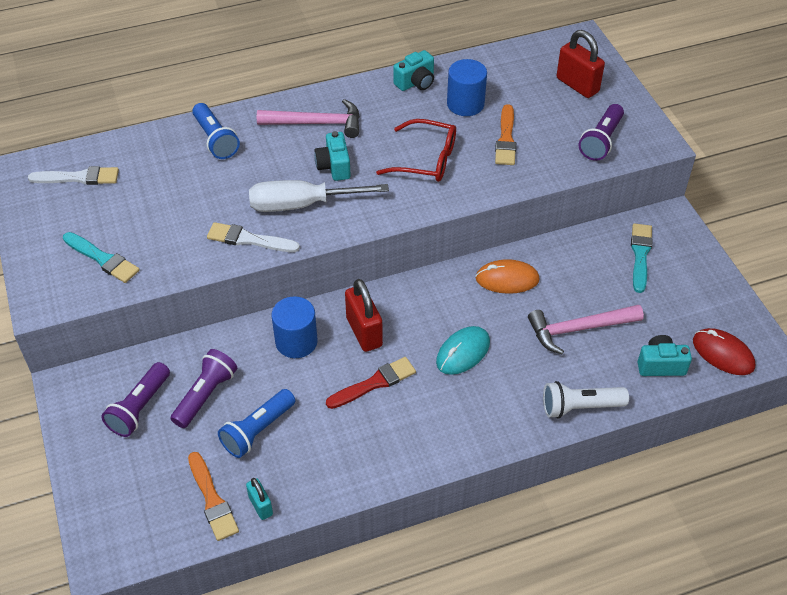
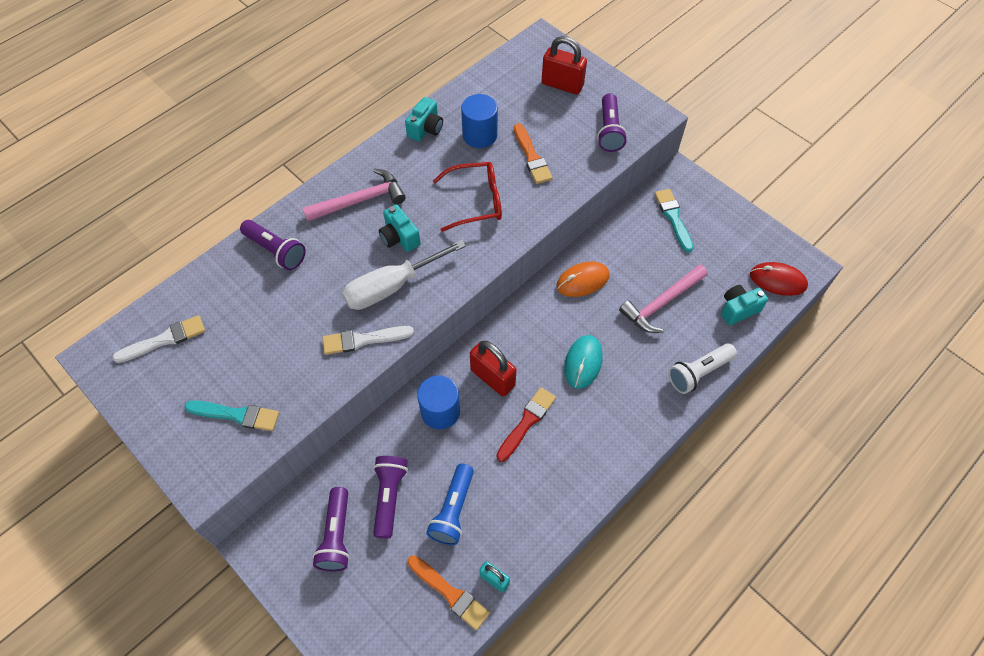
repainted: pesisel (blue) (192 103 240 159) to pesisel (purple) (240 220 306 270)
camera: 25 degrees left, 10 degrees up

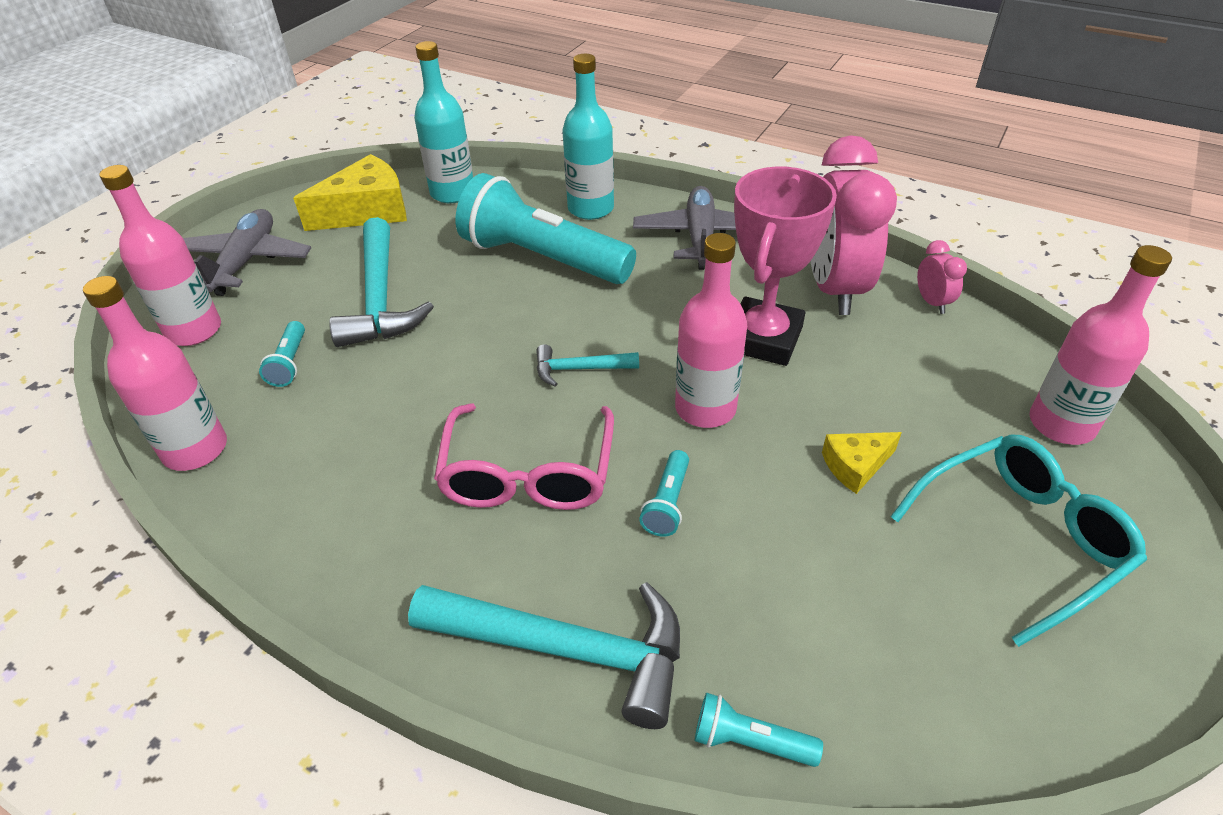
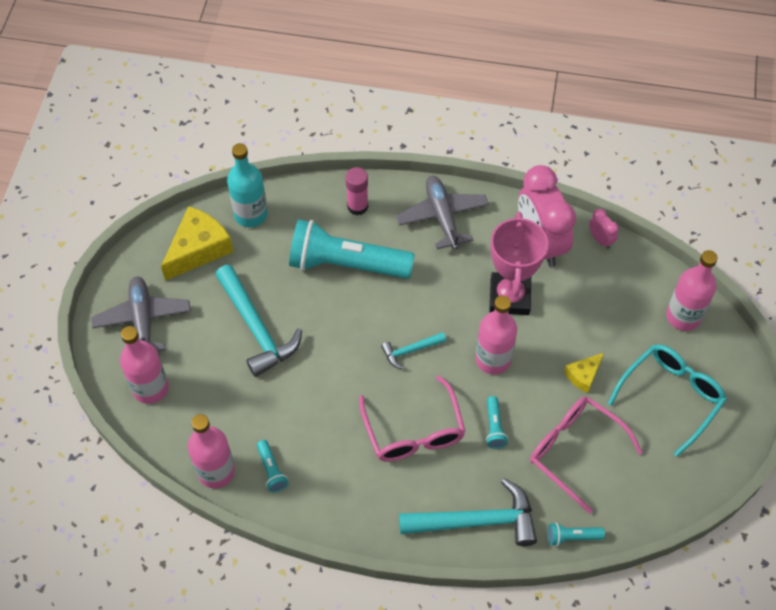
new: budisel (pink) (530 397 643 514)
shifted: pesisel (turquoise) (259 321 305 387) to (257 440 289 492)
swapped: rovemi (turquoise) (562 54 614 220) to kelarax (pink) (345 167 368 215)
camera: 20 degrees left, 15 degrees up

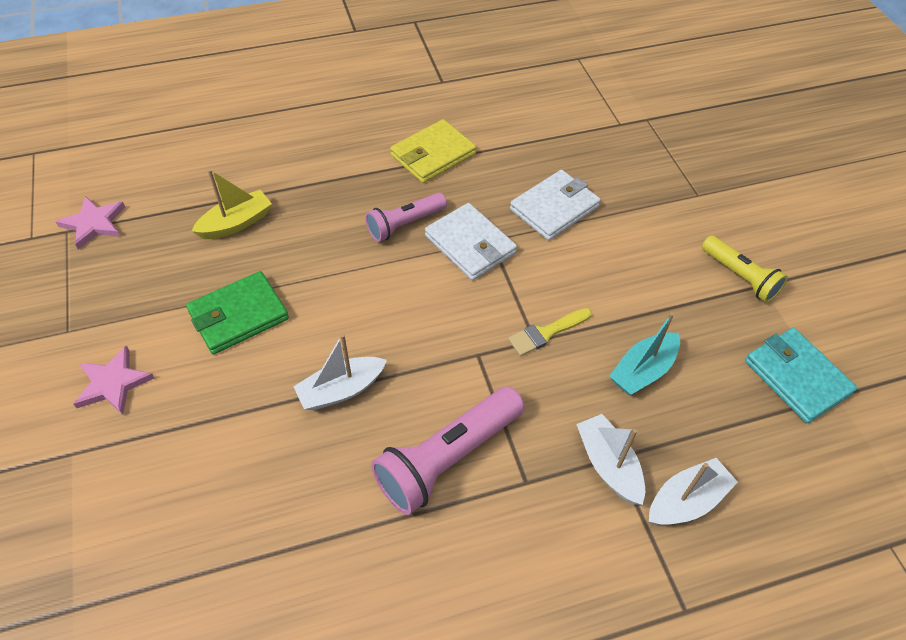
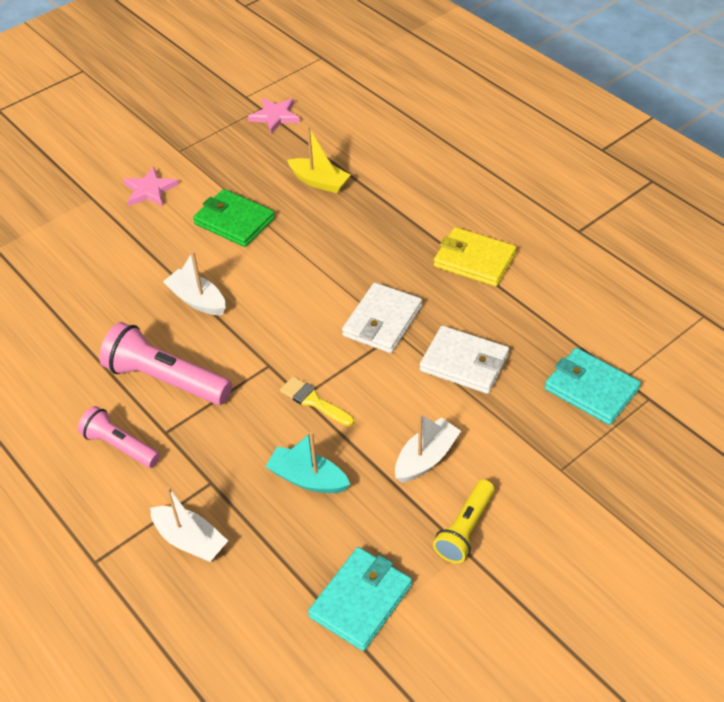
new: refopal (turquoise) (544 348 641 425)
shifted: pesisel (pink) (365 193 447 242) to (78 406 160 468); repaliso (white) (576 414 645 505) to (395 413 461 483)
camera: 70 degrees right, 5 degrees down

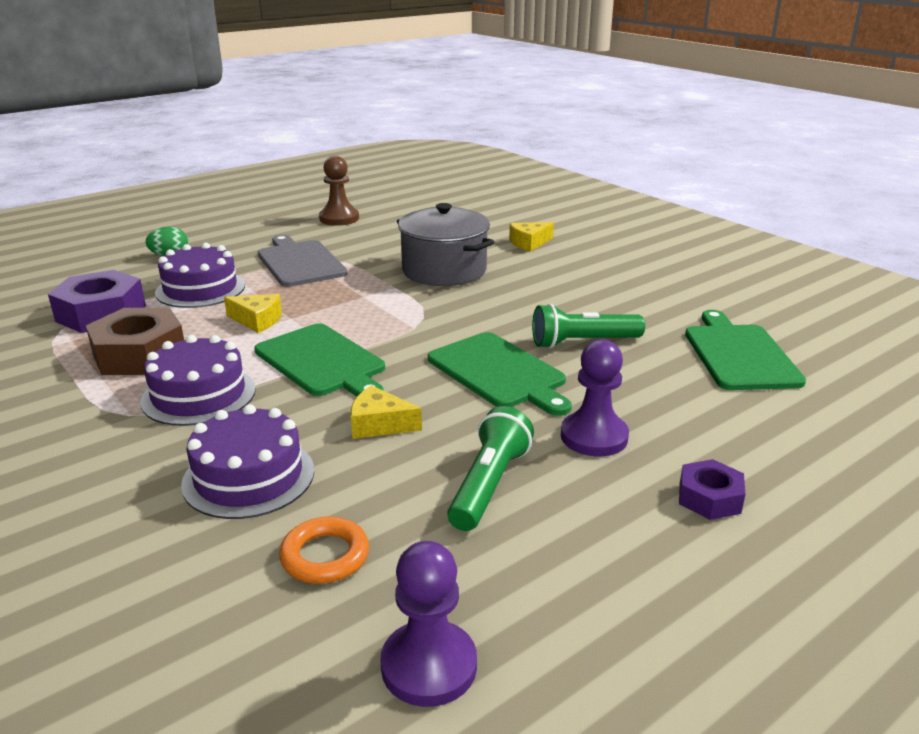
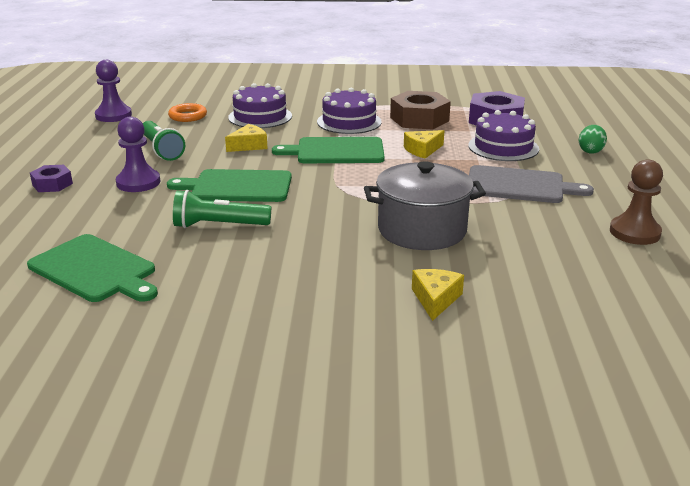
rotated: pesisel (green) (532 304 645 349) = (173 190 271 228) 120 degrees counterclockwise
camera: 130 degrees right, 0 degrees up

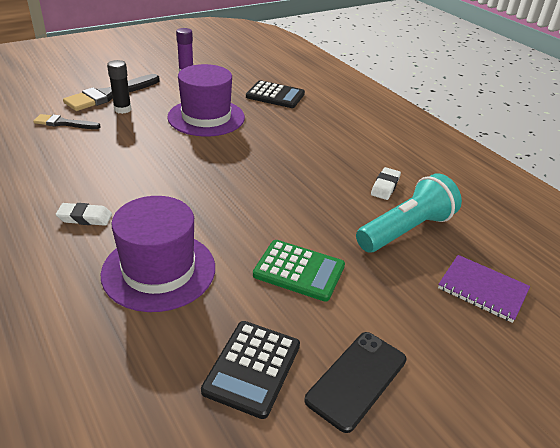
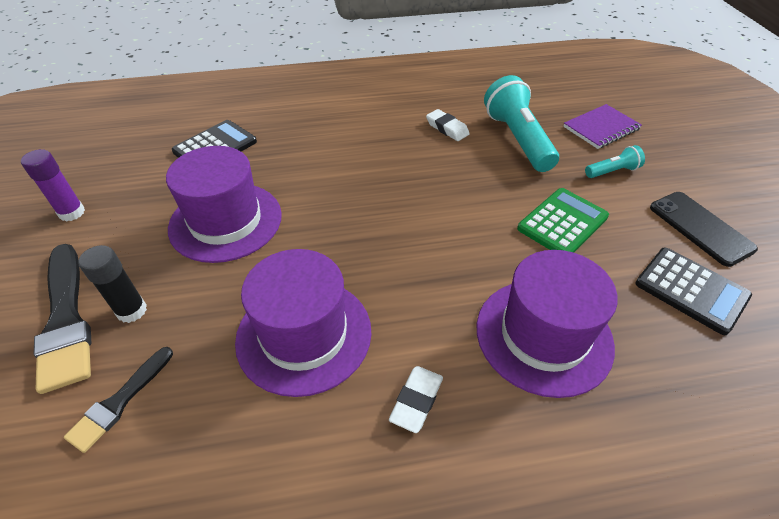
new: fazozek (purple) (235 249 371 397); pesisel (turquoise) (585 145 645 178)
camera: 65 degrees left, 10 degrees up

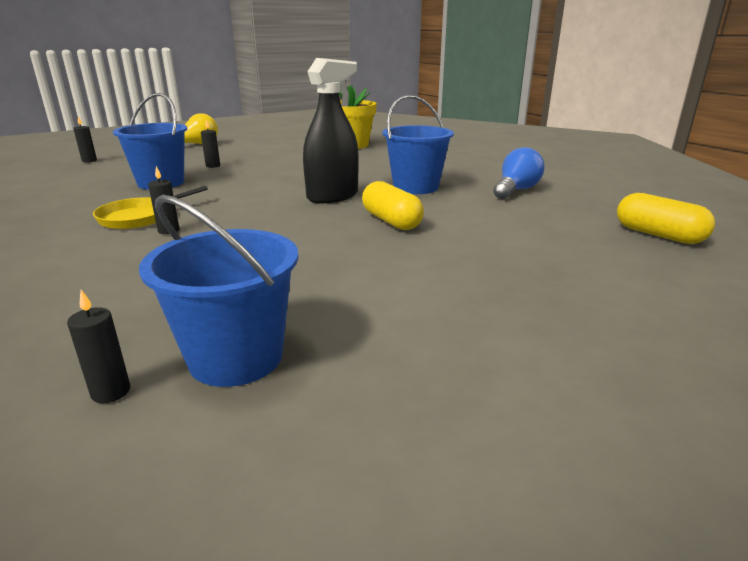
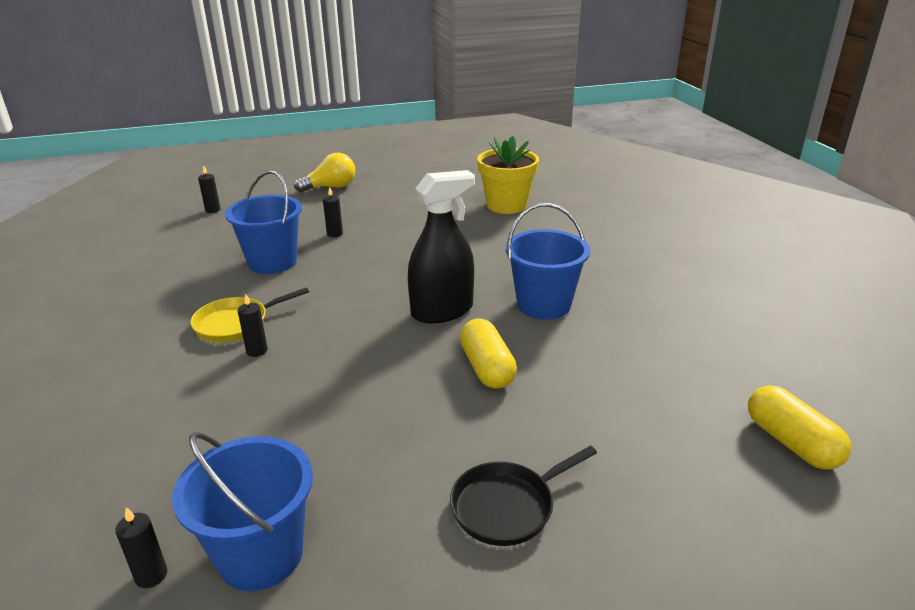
gone: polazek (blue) (493 147 545 199)
new: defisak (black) (450 446 597 546)
camera: 15 degrees right, 5 degrees up

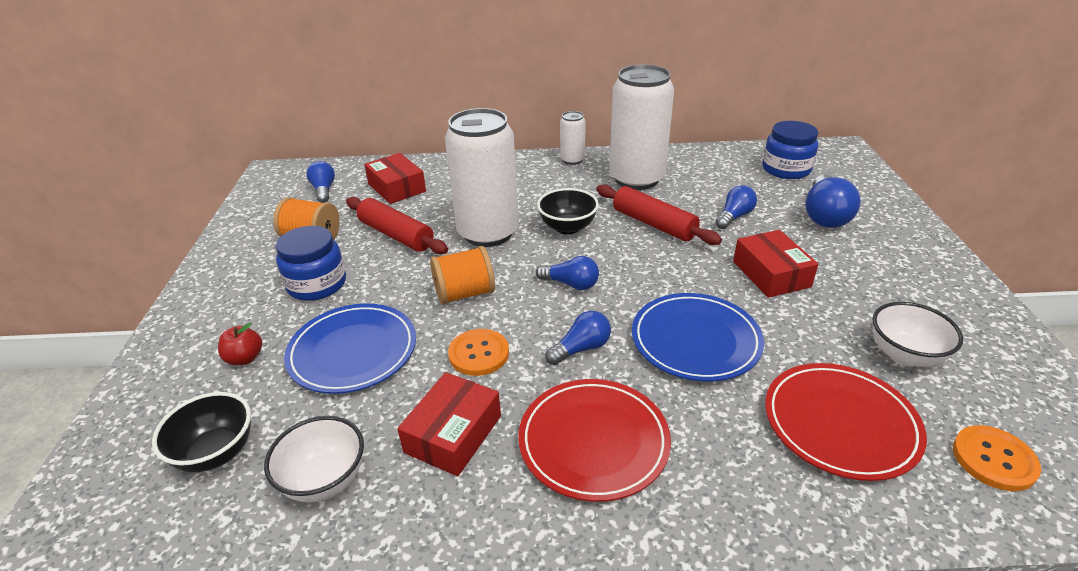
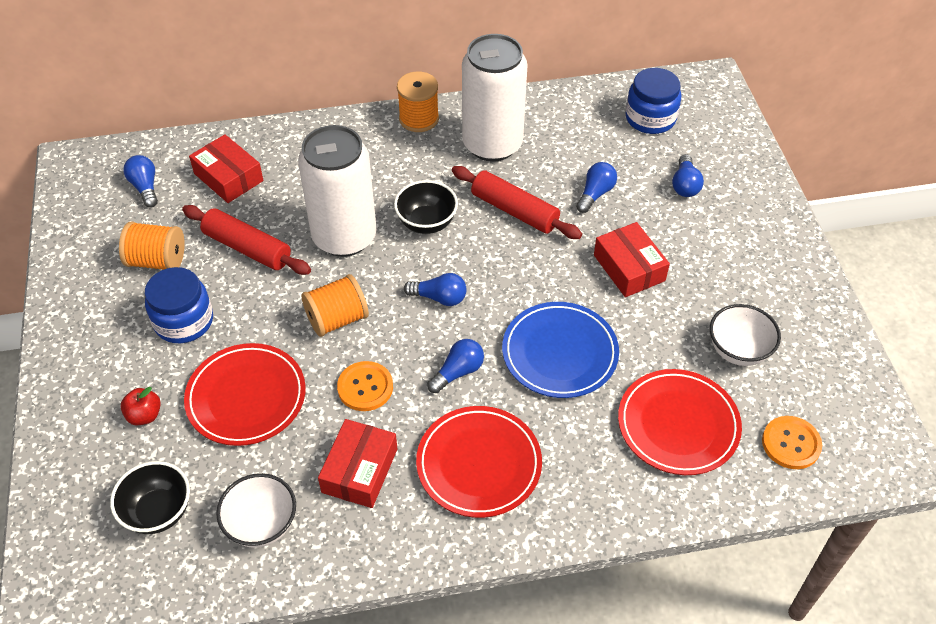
swapped: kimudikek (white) (560 111 586 165) to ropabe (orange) (397 72 439 132)
repainted: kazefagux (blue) (284 303 416 394) to kazefagux (red) (184 343 306 446)
scaled: polazek (blue) (805 174 861 228) = (672 154 704 197) x0.62
camera: 10 degrees left, 15 degrees up

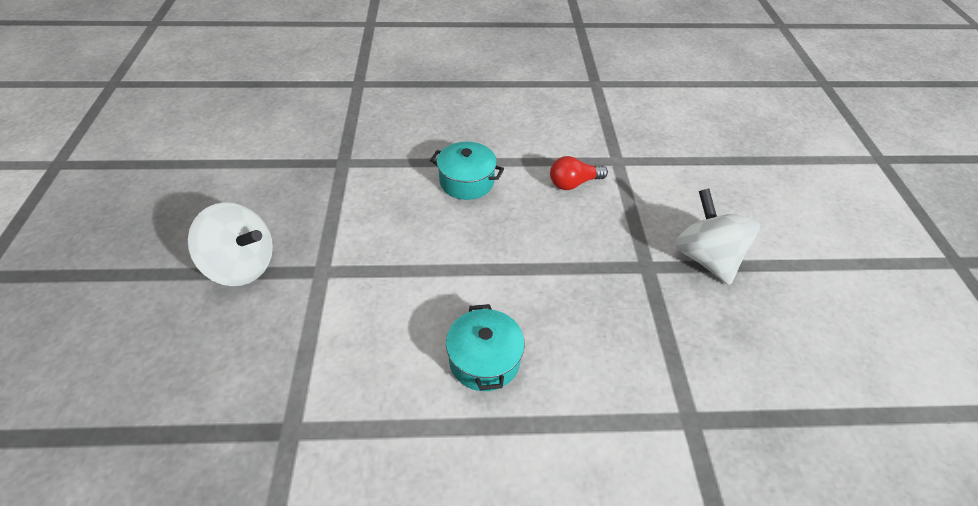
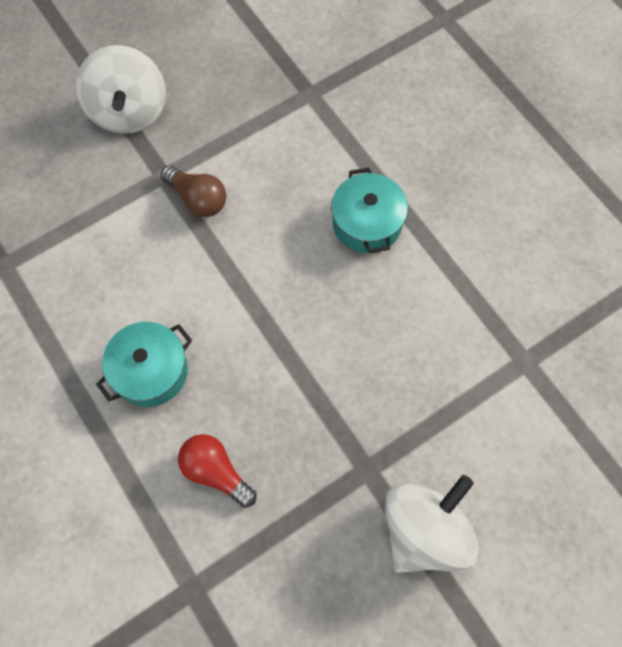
new: polazek (brown) (161 165 226 217)
shifted: polazek (red) (550 156 608 190) to (178 434 256 508)
camera: 60 degrees right, 20 degrees up

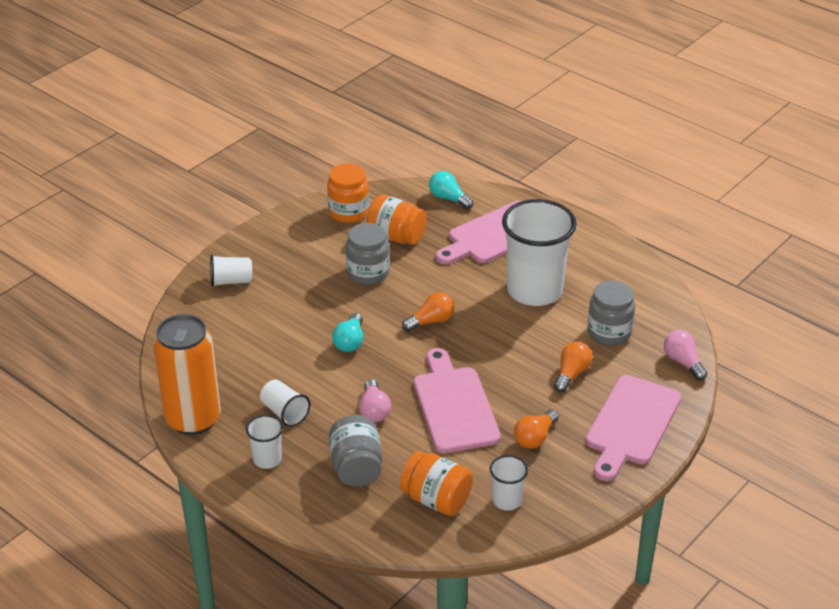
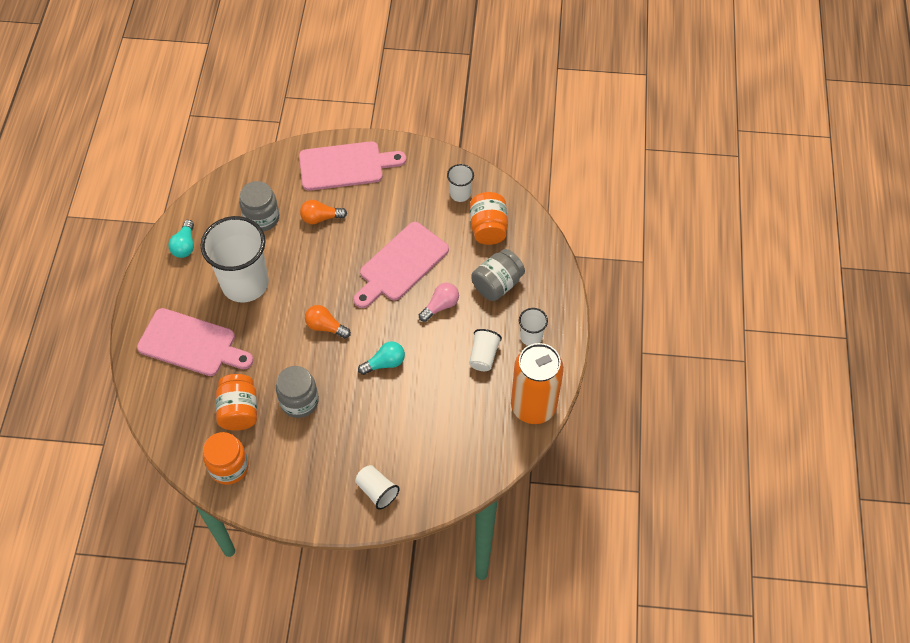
gone: polazek (orange) (514 409 559 449); polazek (pink) (664 330 707 380)
shifted: polazek (turquoise) (429 171 473 209) to (168 220 194 258)
camera: 125 degrees left, 20 degrees up

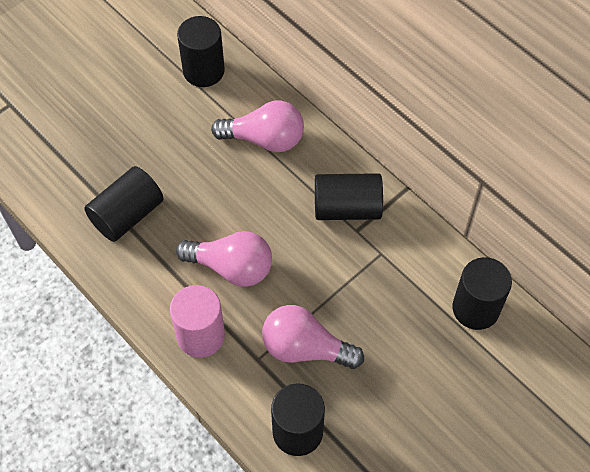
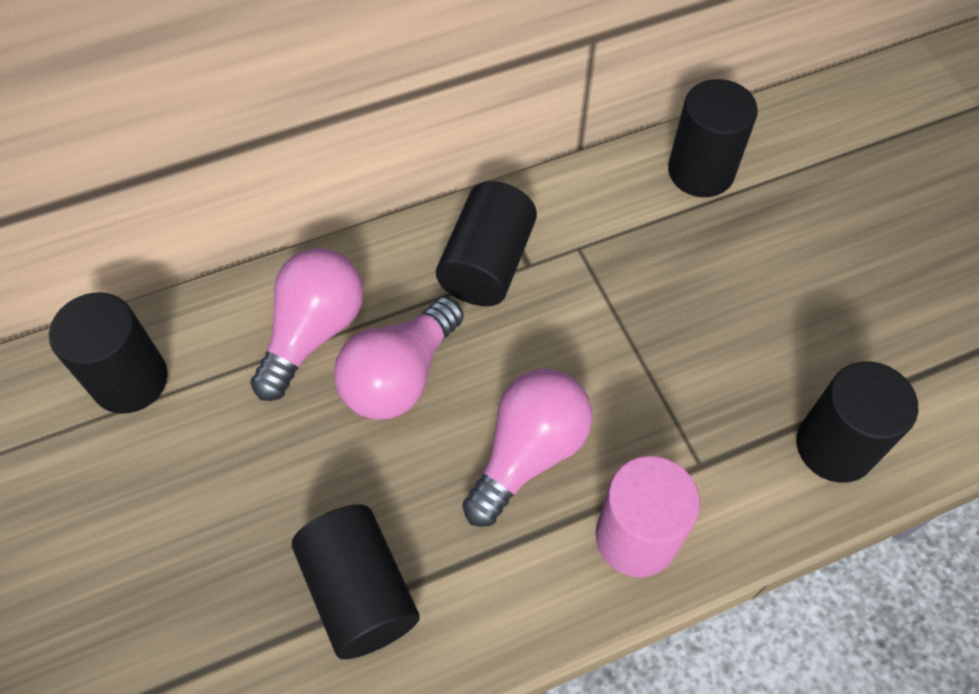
shifted: polazek (pink) (262 305 364 369) to (334 297 463 420)
camera: 70 degrees left, 0 degrees up

